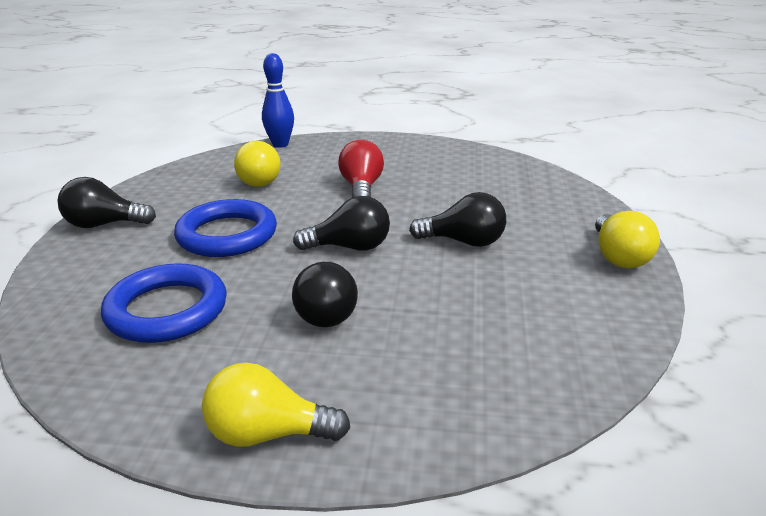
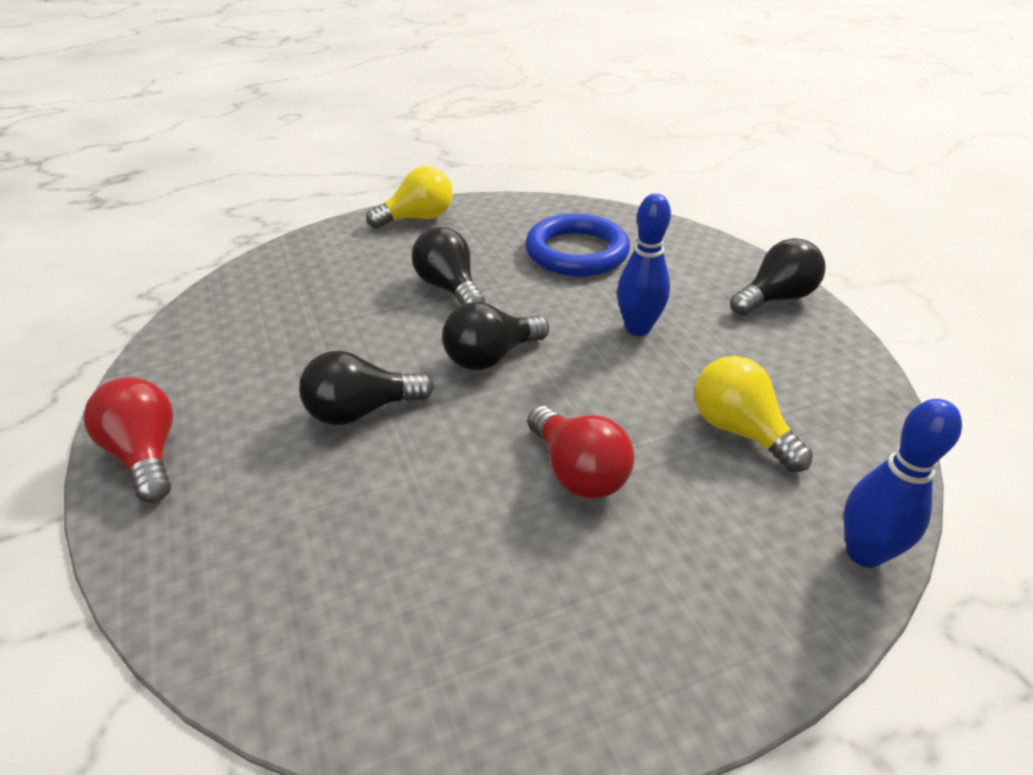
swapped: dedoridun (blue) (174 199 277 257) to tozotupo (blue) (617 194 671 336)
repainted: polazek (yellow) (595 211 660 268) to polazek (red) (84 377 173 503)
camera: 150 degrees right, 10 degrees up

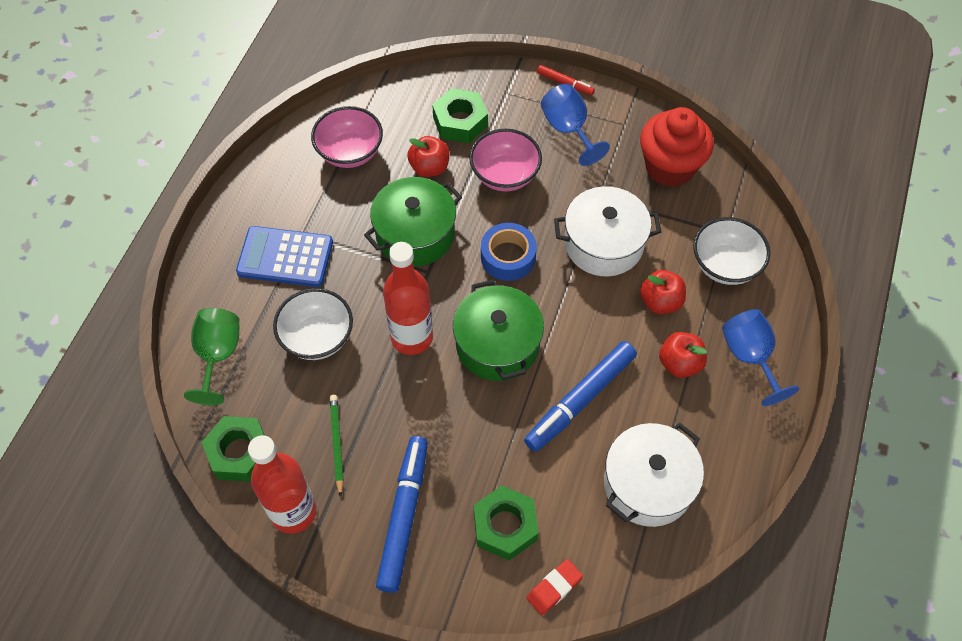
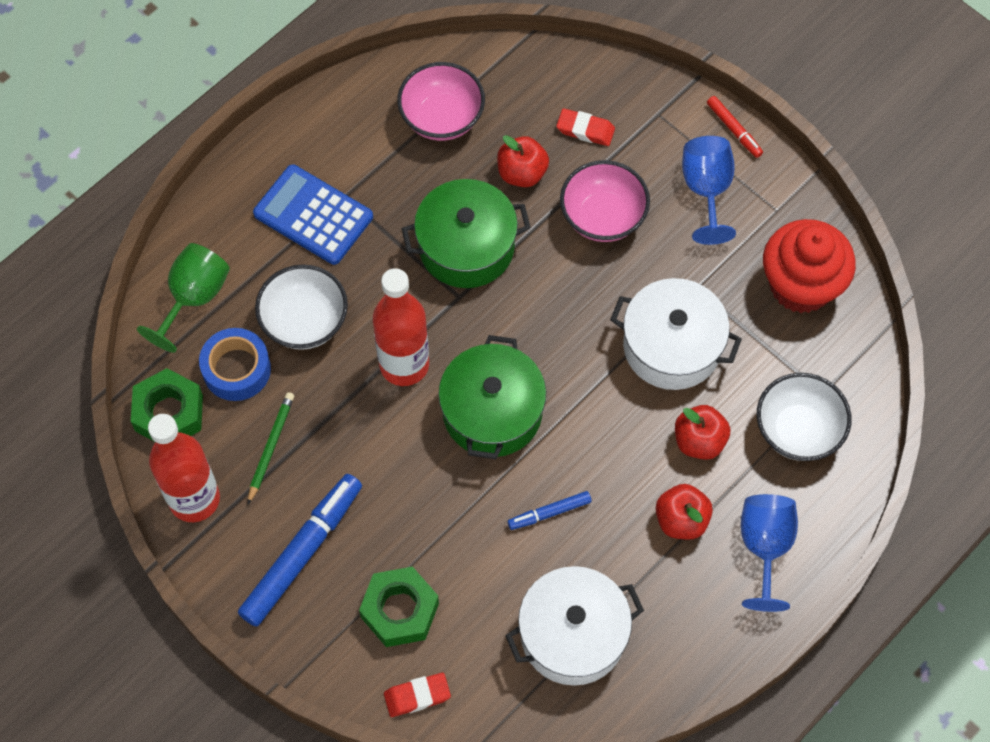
shifted: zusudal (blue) (481 223 537 281) to (199 328 271 401)
swapped: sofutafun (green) (432 88 488 143) to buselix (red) (556 108 615 146)
scaled: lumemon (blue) (524 341 637 452) = (508 491 592 530) x0.49
camera: 25 degrees right, 5 degrees up

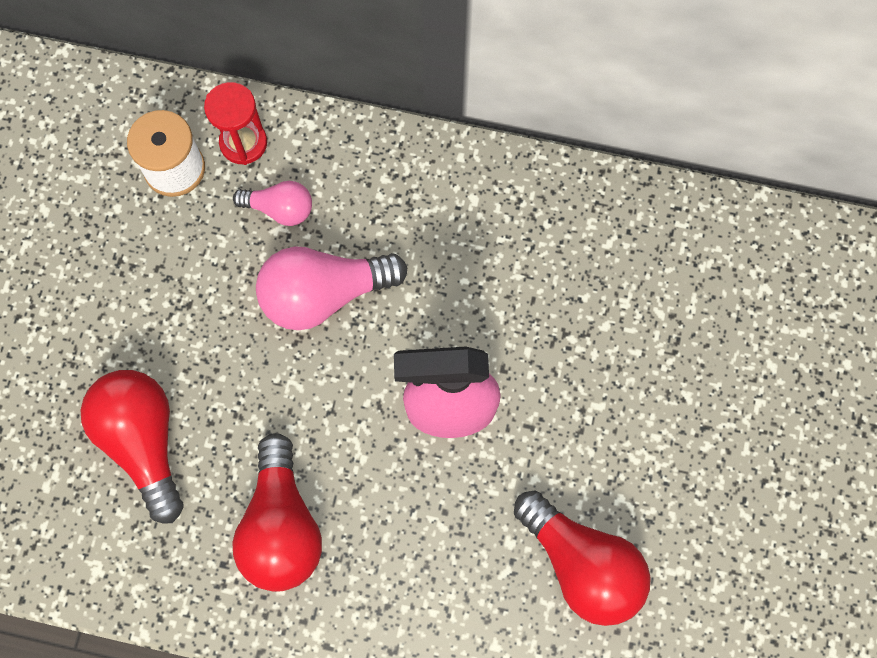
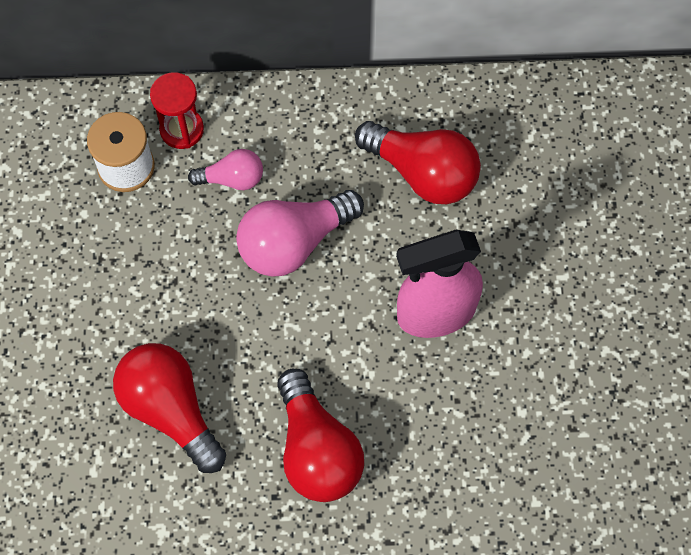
shifted: polazek (red) (514 491 651 626) to (355 121 481 204)
camera: 15 degrees left, 5 degrees down

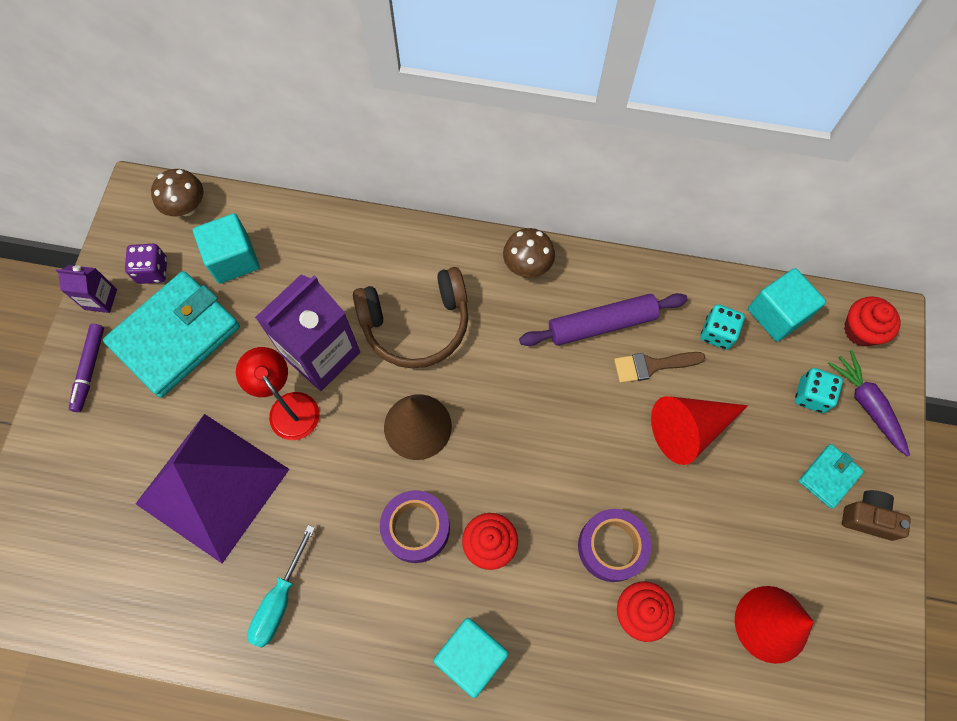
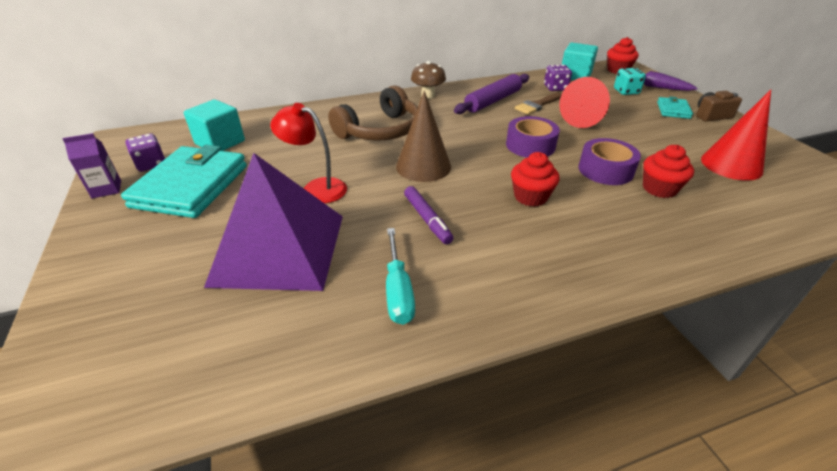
gone: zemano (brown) (151 169 204 216); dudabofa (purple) (255 275 360 391); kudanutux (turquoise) (433 618 509 698)
shifted: lumemon (purple) (69 324 104 412) to (404 186 453 244); zusudal (purple) (380 490 450 563) to (506 116 560 158)
repainted: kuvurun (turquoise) (700 304 745 350) to kuvurun (purple) (544 65 572 91)
camera: 30 degrees left, 30 degrees down

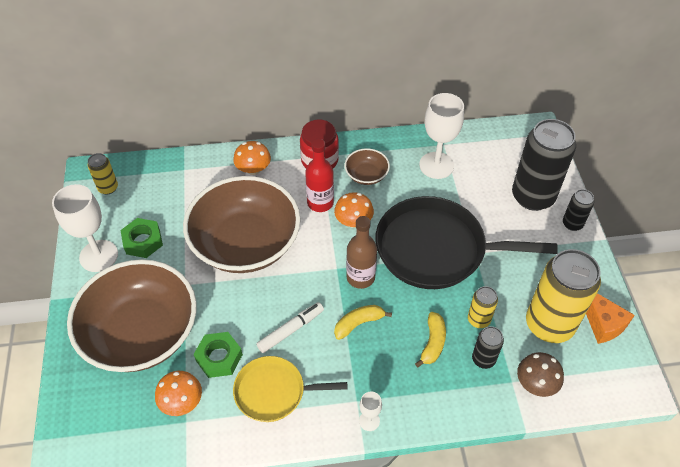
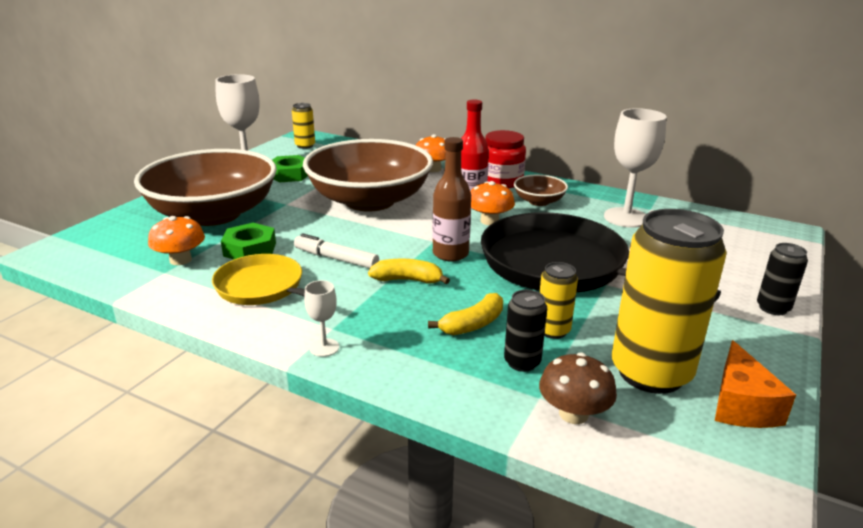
gone: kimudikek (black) (512 119 576 211)
rotated: lumemon (white) (256 302 324 353) = (294 233 379 268) 150 degrees counterclockwise
camera: 35 degrees right, 25 degrees down

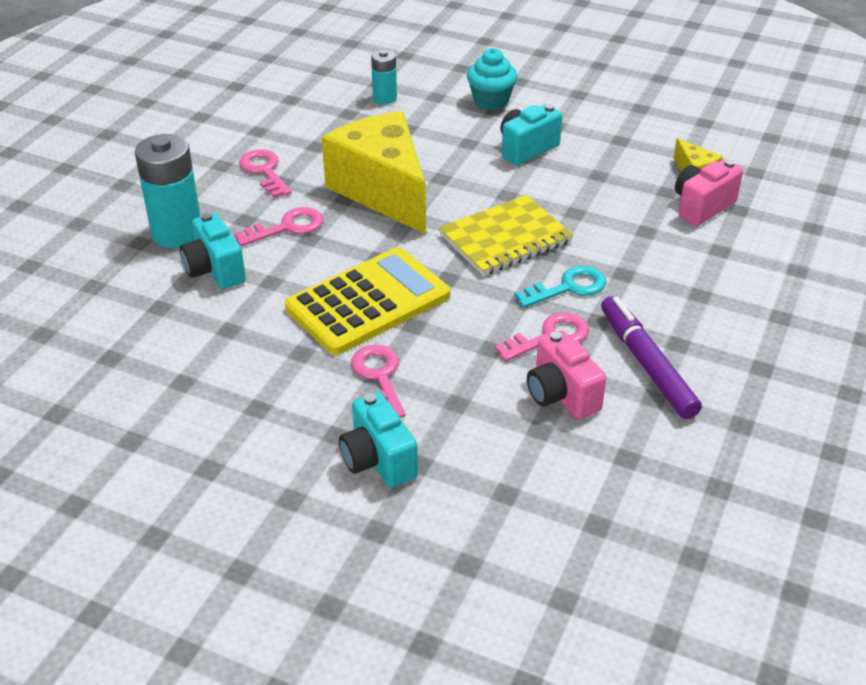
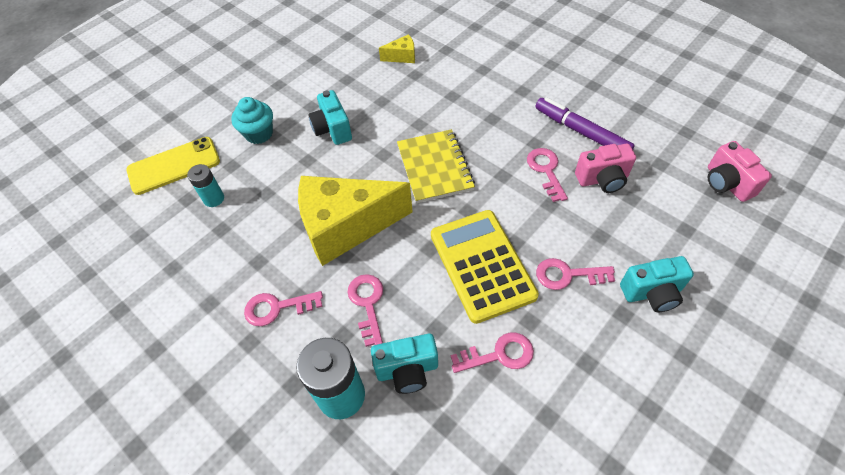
gone: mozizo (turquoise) (515 266 607 308)
new: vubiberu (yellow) (126 137 220 195); mozizo (pink) (451 332 534 373)
shifted: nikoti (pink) (675 159 743 226) to (708 141 772 202)
rotated: lumemon (purple) (601 296 702 419) = (535 97 635 149) 45 degrees clockwise
camera: 70 degrees left, 15 degrees up

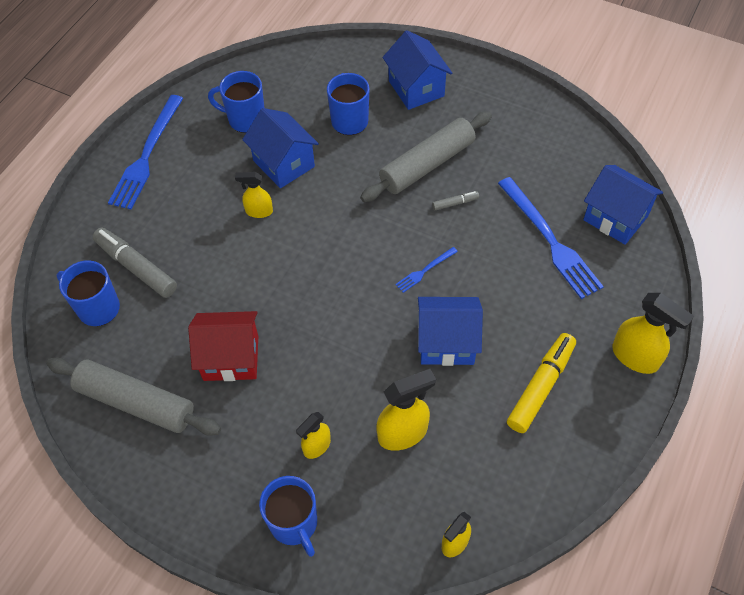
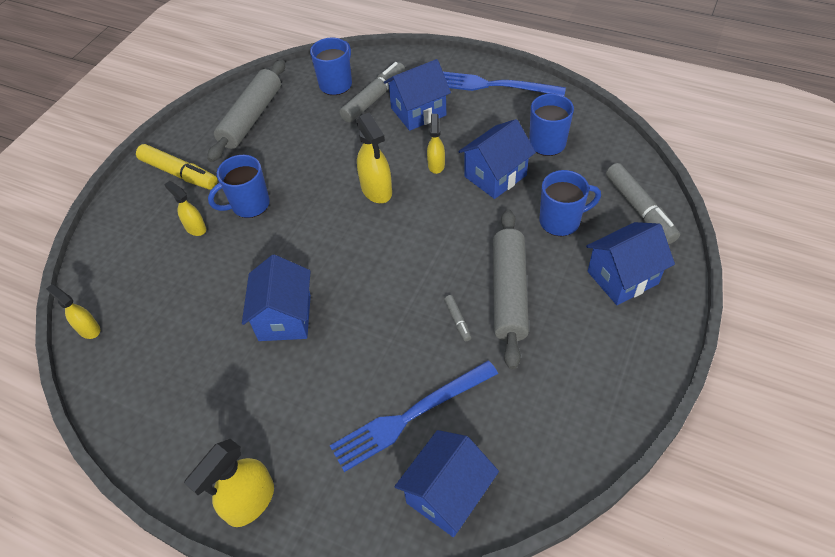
gone: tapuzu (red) (188 311 258 381); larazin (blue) (395 247 458 293)
new: tapuzu (blue) (384 59 451 131); lumemon (grey) (606 163 680 244)
shifted: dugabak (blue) (259 476 317 557) to (208 155 270 218); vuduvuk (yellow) (376 369 436 451) to (356 112 392 203); lumemon (yellow) (507 333 576 433) to (136 144 218 190)
rotated: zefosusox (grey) (360 111 492 202) = (493 209 529 370) 45 degrees clockwise
camera: 90 degrees right, 5 degrees down

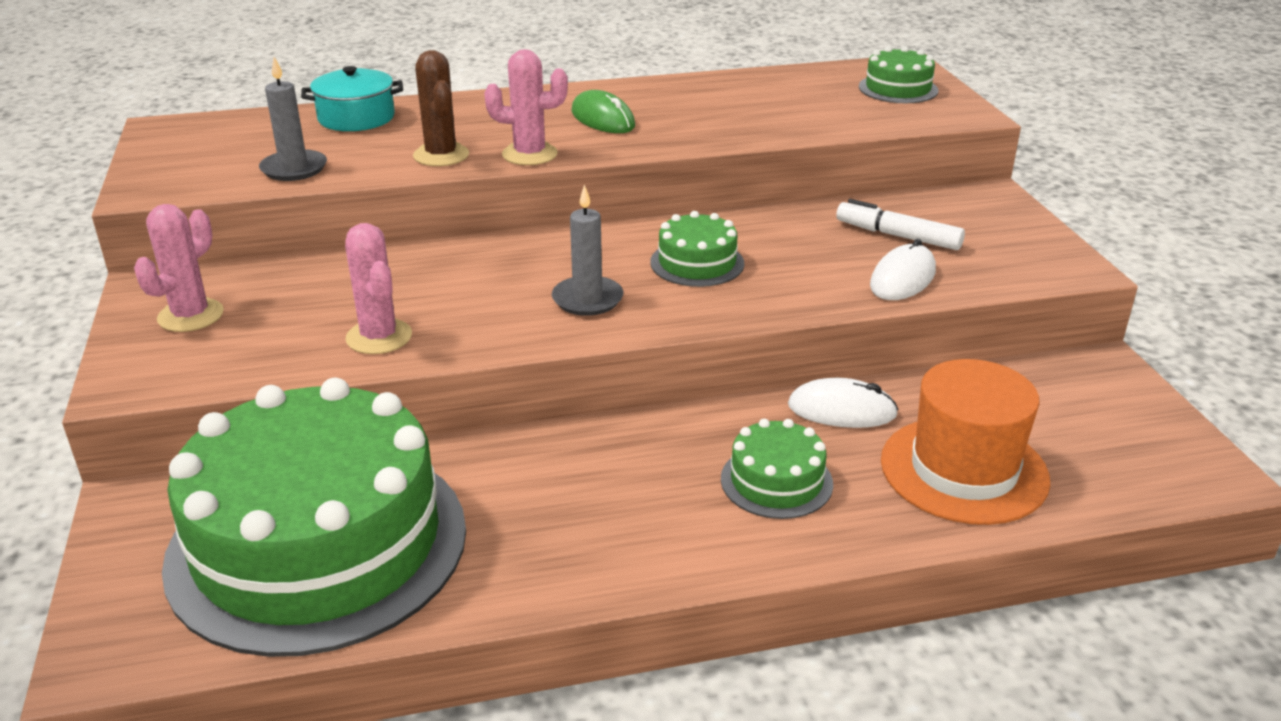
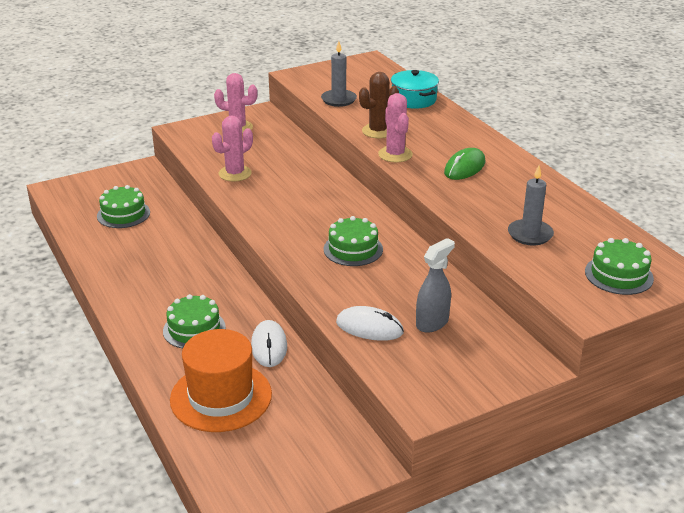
shifted: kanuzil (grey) (552 184 623 316) to (508 165 554 245)
swapped: lumemon (white) (836 199 965 250) to vuduvuk (grey) (416 238 455 333)
scaled: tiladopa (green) (162 378 466 657) = (97 185 150 228) x0.41
camera: 75 degrees right, 0 degrees up

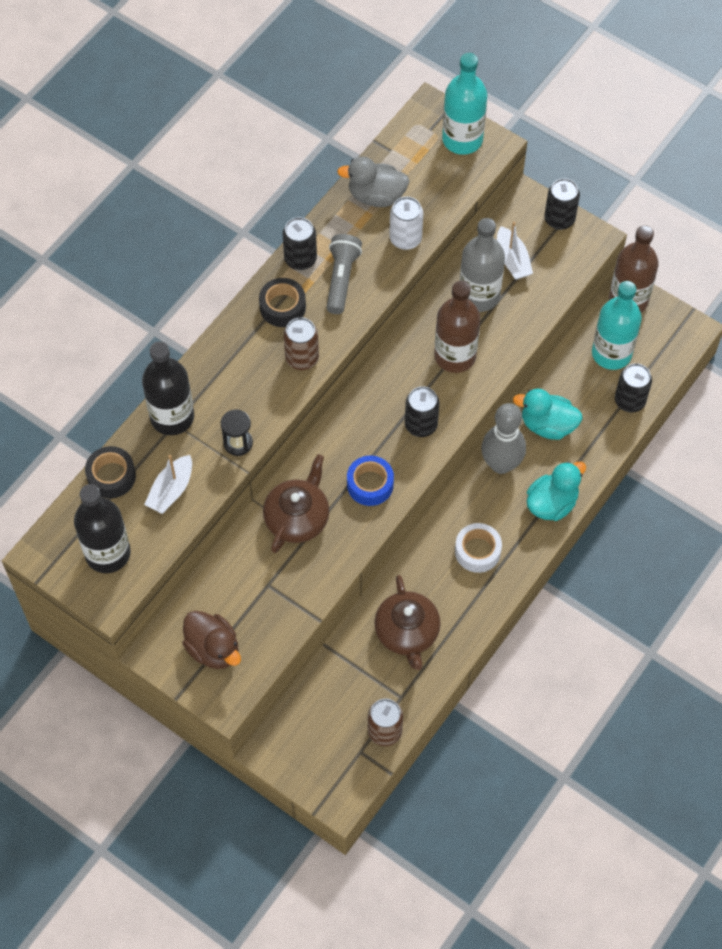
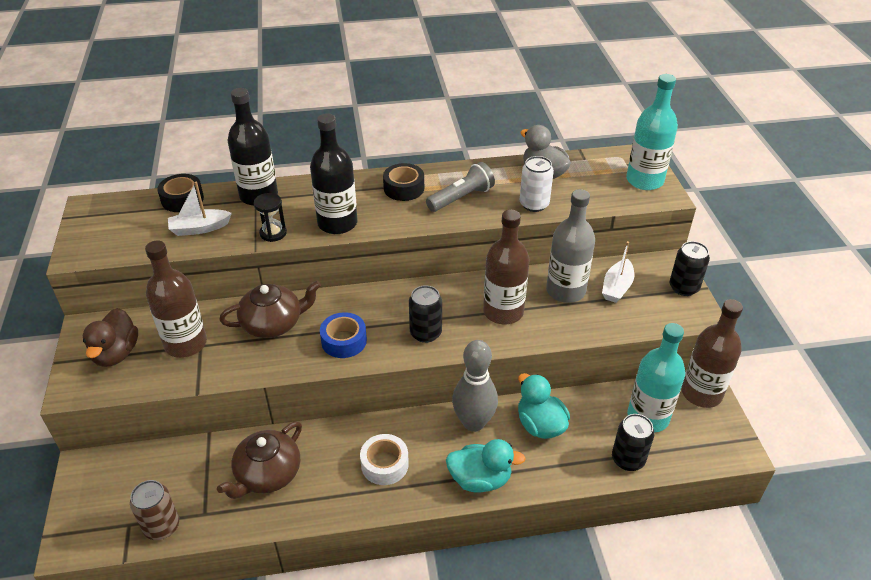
gone: kimudikek (black) (283 217 317 270); kimudikek (brown) (284 317 319 370)
new: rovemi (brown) (145 240 207 358)
shifted: rovemi (black) (74 484 131 573) to (310 113 358 234)
camera: 45 degrees right, 20 degrees down

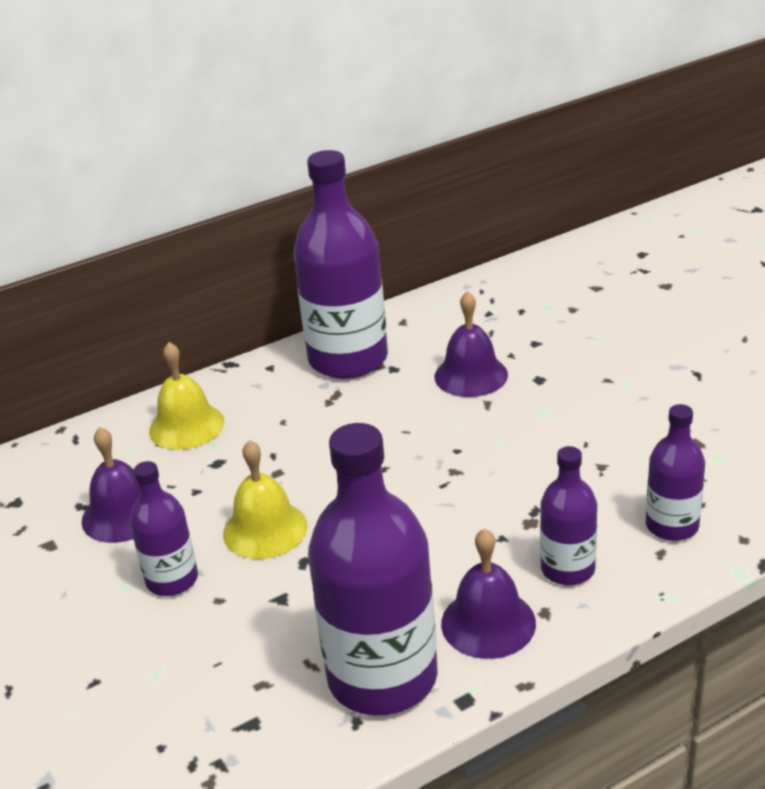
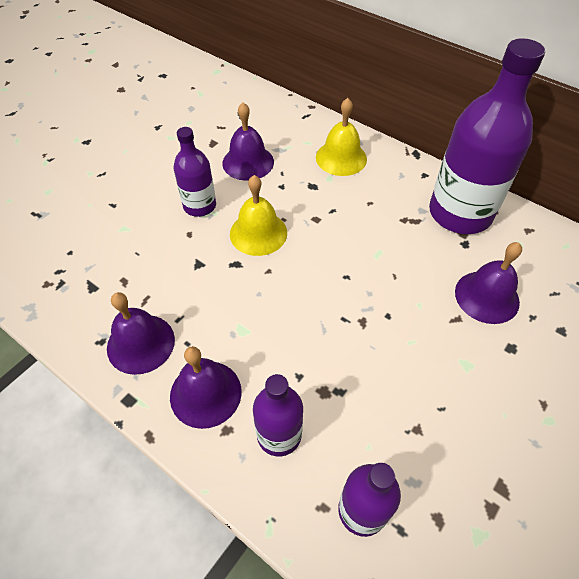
swapped: rovemi (purple) (308 423 438 716) to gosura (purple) (107 292 175 375)
camera: 65 degrees right, 20 degrees up

